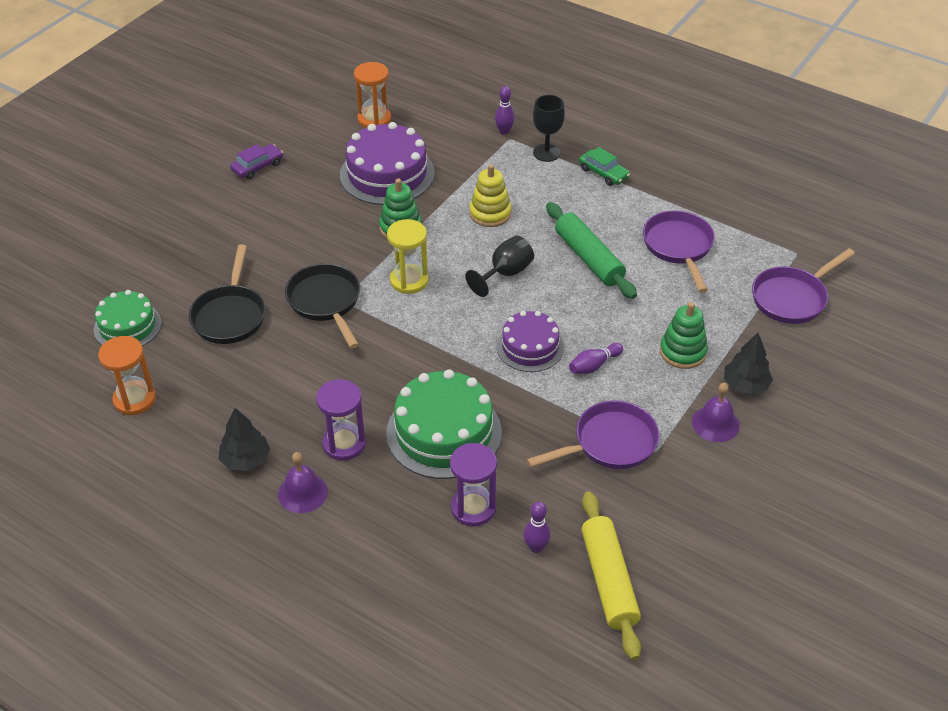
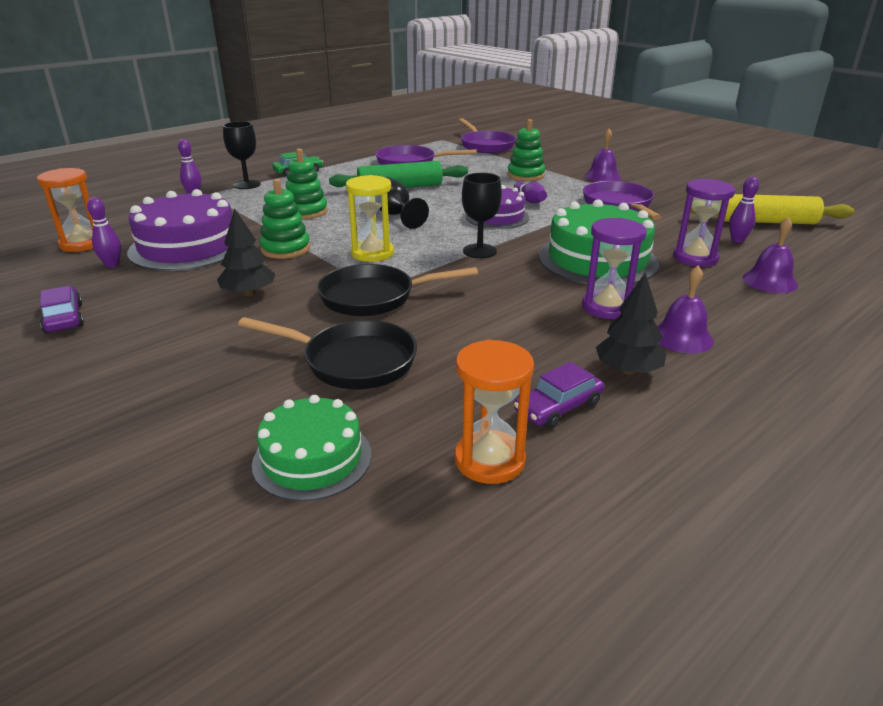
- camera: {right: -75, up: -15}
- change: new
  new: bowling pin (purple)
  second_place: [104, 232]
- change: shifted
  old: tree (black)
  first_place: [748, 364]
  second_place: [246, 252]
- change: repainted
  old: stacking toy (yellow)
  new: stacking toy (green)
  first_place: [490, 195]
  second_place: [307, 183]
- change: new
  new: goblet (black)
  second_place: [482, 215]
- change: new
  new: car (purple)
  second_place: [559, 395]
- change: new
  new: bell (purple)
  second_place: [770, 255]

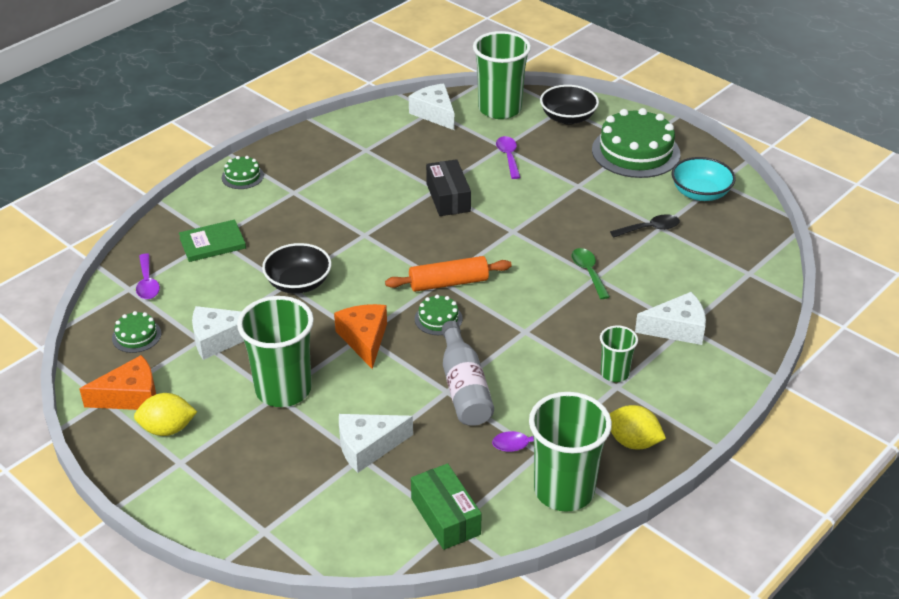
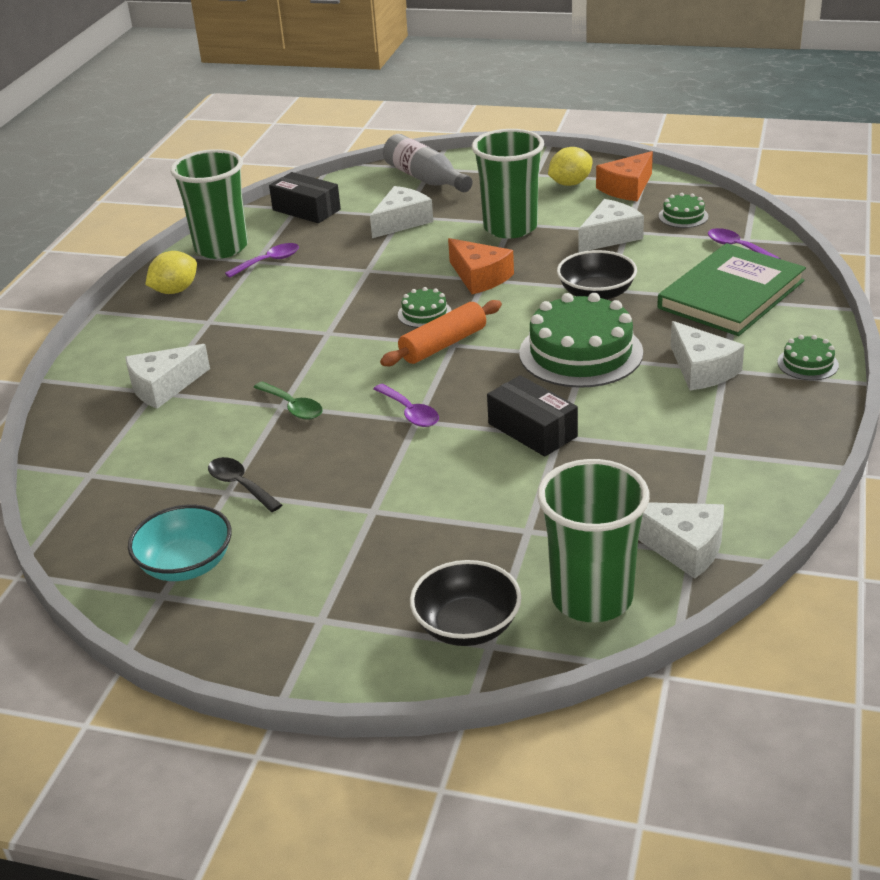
- camera: {right: 155, up: -5}
- change: rotated
  old: lemon (yellow)
  first_place: [638, 427]
  second_place: [171, 272]
  degrees: -45
- change: rotated
  old: spoon (black)
  first_place: [645, 226]
  second_place: [245, 484]
  degrees: 90
- change: repainted
  old: box (green)
  new: box (black)
  first_place: [446, 506]
  second_place: [305, 197]
- change: shifted
  old: spoon (purple)
  first_place: [508, 157]
  second_place: [406, 405]
- change: shifted
  old: bottle (grey)
  first_place: [468, 373]
  second_place: [428, 163]
- change: shifted
  old: cake (green)
  first_place: [636, 143]
  second_place: [581, 340]
- change: scaled
  old: book (green)
  first_place: [212, 240]
  second_place: [731, 289]
  factor: 1.84
- change: new
  new: cheese (white)
  second_place: [707, 355]
- change: gone
  old: cup (green)
  first_place: [619, 353]

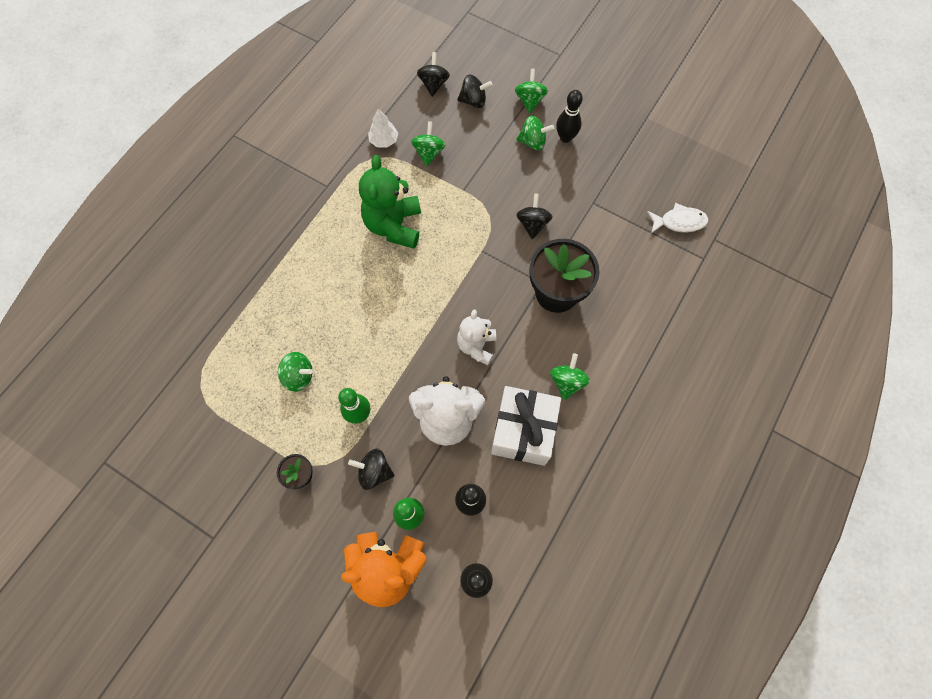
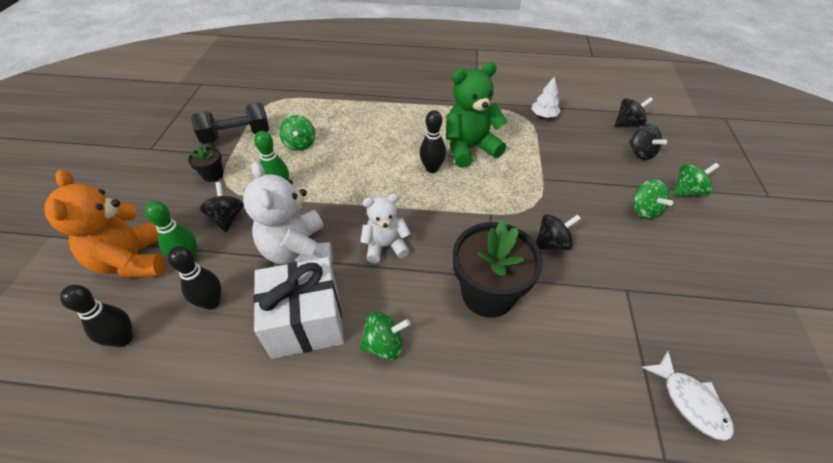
- camera: {right: 65, up: -20}
- change: new
  new: dumbbell (black)
  second_place: [230, 123]
- change: shifted
  old: bowling pin (black)
  first_place: [569, 116]
  second_place: [432, 141]
- change: gone
  old: spinning top (green)
  first_place: [428, 144]

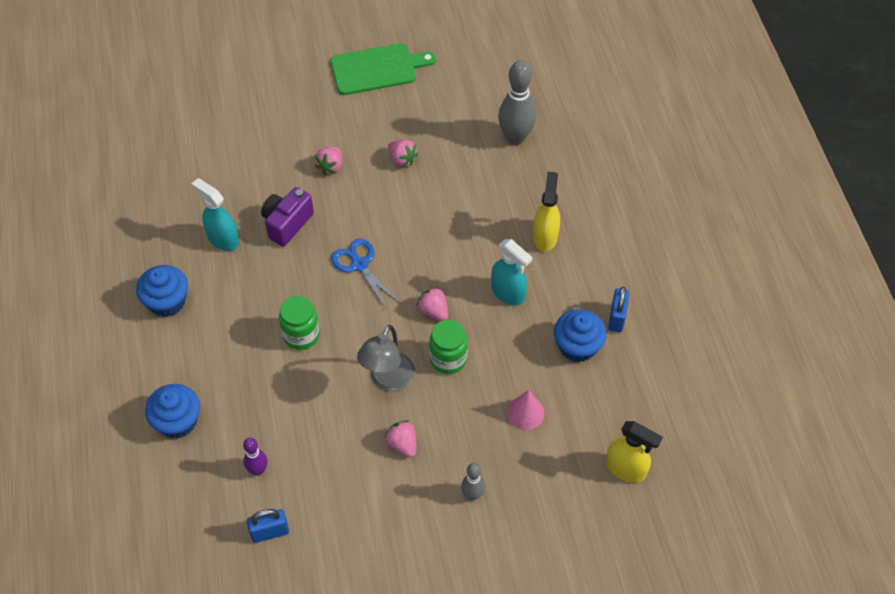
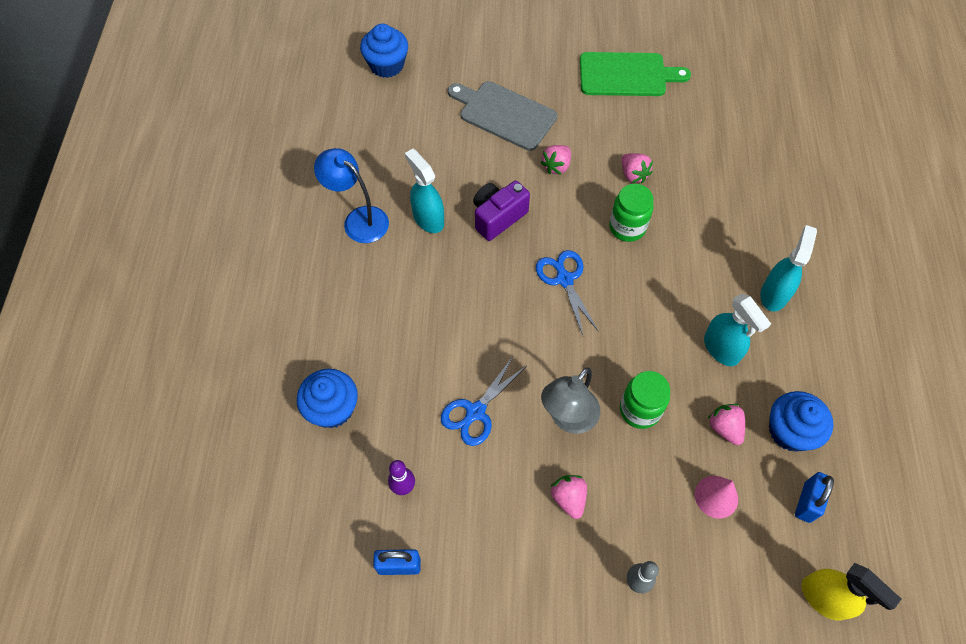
- camera: {right: 15, up: 5}
- change: new
  new: lamp (blue)
  second_place: [351, 195]
- change: shifted
  old: cupcake (blue)
  first_place: [162, 291]
  second_place: [384, 51]
- change: new
  new: scissors (blue)
  second_place: [483, 401]
- change: new
  new: cutting board (grey)
  second_place: [502, 116]
- change: shifted
  old: jar (green)
  first_place: [299, 323]
  second_place: [631, 213]
- change: shifted
  old: strawberry (pink)
  first_place: [432, 304]
  second_place: [726, 424]
- change: repainted
  old: spray bottle (yellow)
  new: spray bottle (turquoise)
  first_place: [546, 212]
  second_place: [789, 268]
- change: shifted
  old: padlock (blue)
  first_place: [618, 309]
  second_place: [814, 497]
- change: gone
  old: bowling pin (grey)
  first_place: [517, 103]

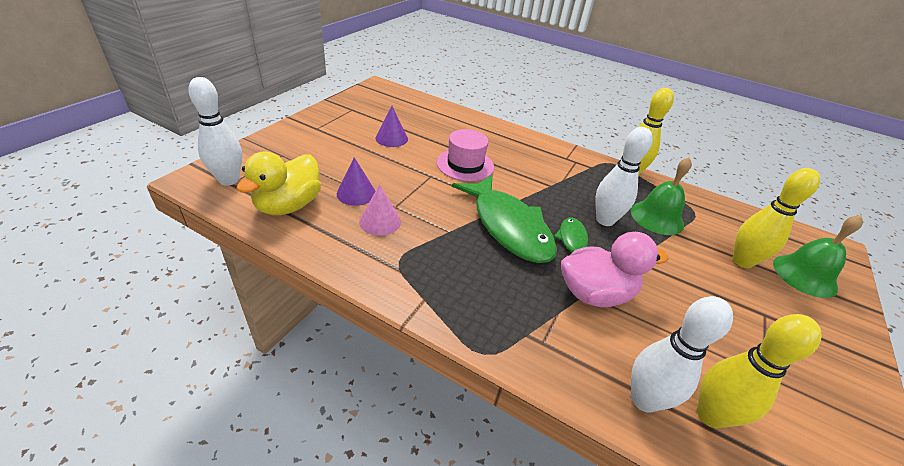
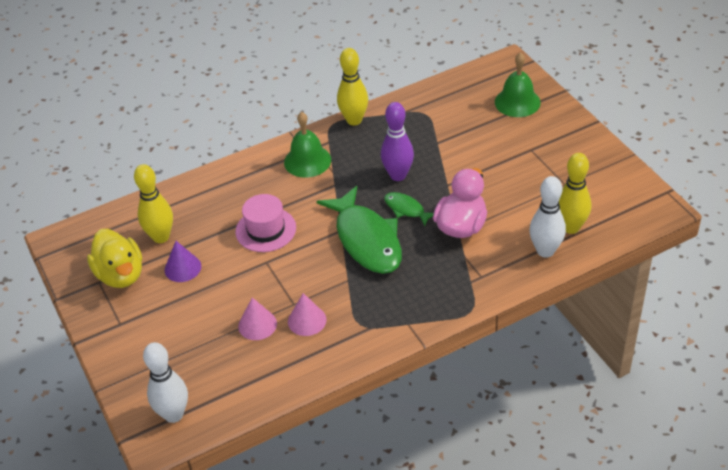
- camera: {right: -50, up: 5}
- change: shifted
  old: duck (yellow)
  first_place: [278, 183]
  second_place: [114, 258]
- change: shifted
  old: bowling pin (yellow)
  first_place: [776, 218]
  second_place: [153, 203]
- change: repainted
  old: cone (purple)
  new: cone (pink)
  first_place: [356, 181]
  second_place: [257, 318]
- change: shifted
  old: bell (green)
  first_place: [661, 196]
  second_place: [307, 145]
- change: rotated
  old: fish (green)
  first_place: [504, 219]
  second_place: [359, 230]
  degrees: 60
- change: repainted
  old: bowling pin (white)
  new: bowling pin (purple)
  first_place: [624, 176]
  second_place: [397, 141]

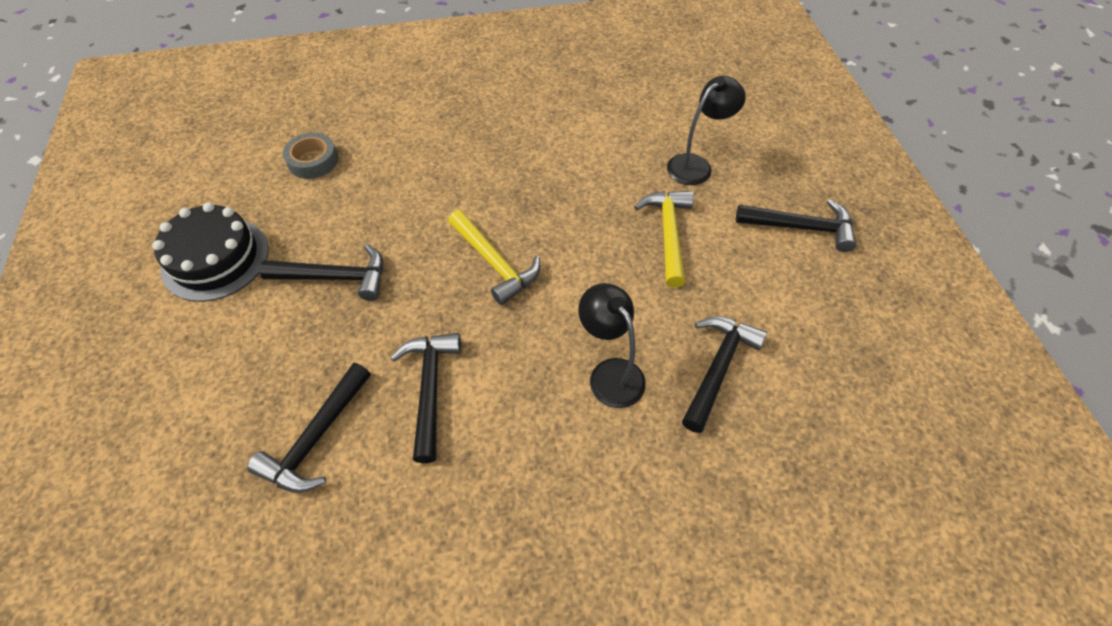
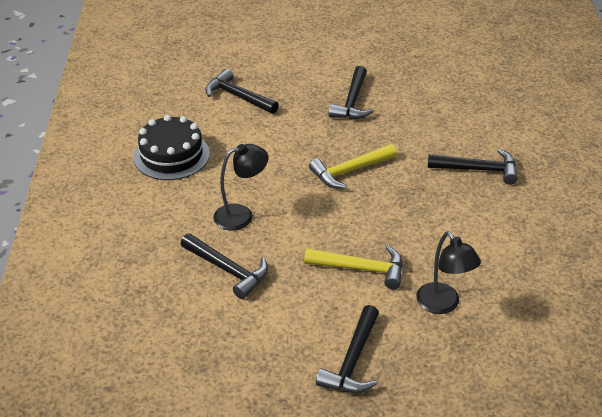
- camera: {right: 100, up: -15}
- change: shifted
  old: cake (black)
  first_place: [210, 252]
  second_place: [171, 147]
- change: shifted
  old: hammer (black)
  first_place: [426, 398]
  second_place: [473, 167]
- change: gone
  old: tape (grey)
  first_place: [310, 155]

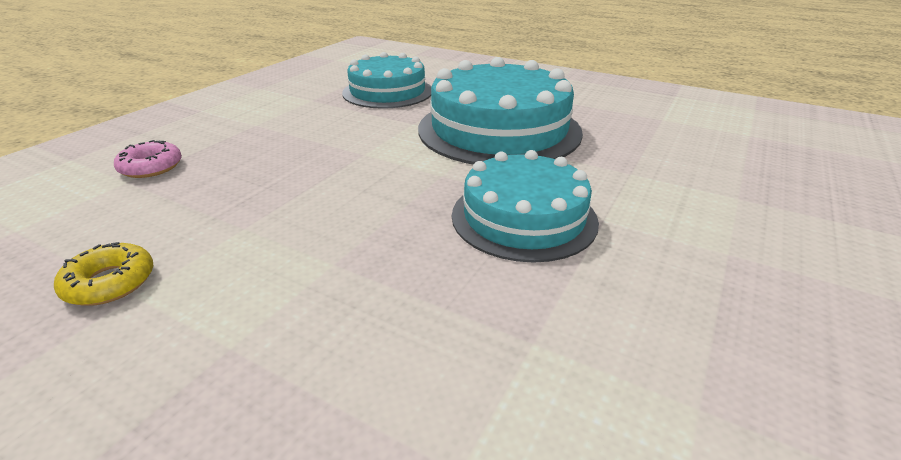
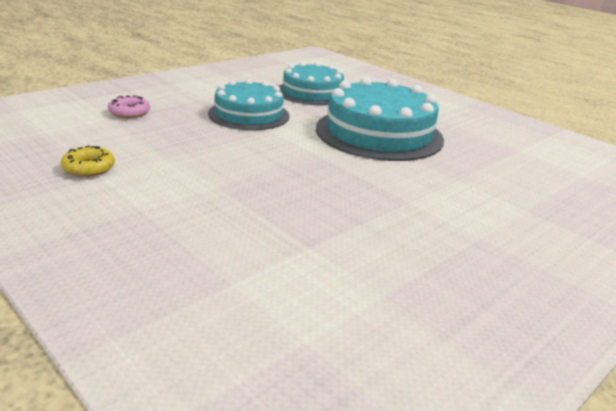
- camera: {right: 15, up: -5}
- change: shifted
  old: cake (turquoise)
  first_place: [525, 206]
  second_place: [249, 104]

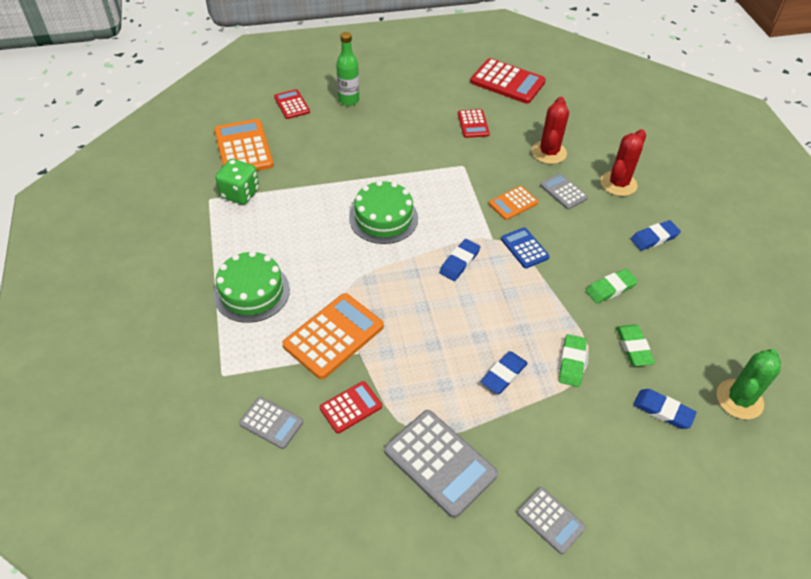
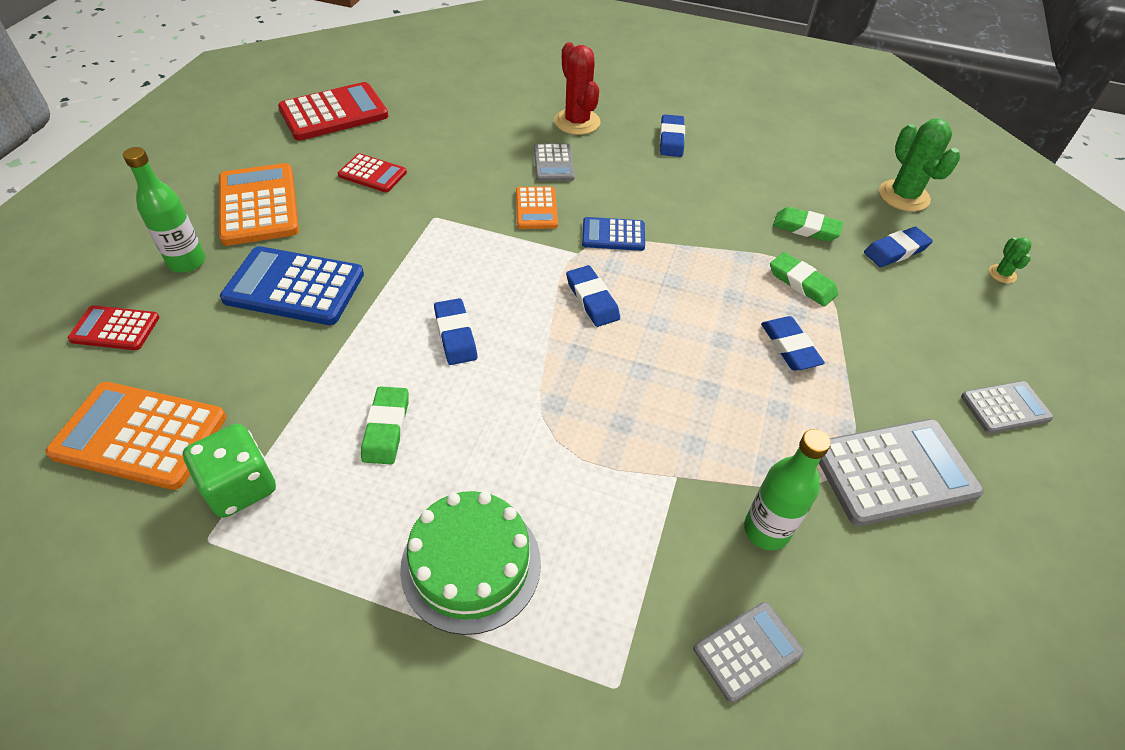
- camera: {right: -60, up: 0}
- change: shifted
  old: calculator (orange)
  first_place: [333, 336]
  second_place: [259, 204]
- change: new
  new: calculator (blue)
  second_place: [292, 285]
- change: shifted
  old: eraser (green)
  first_place: [612, 286]
  second_place: [385, 425]
- change: swapped
  old: cake (green)
  new: eraser (blue)
  first_place: [383, 212]
  second_place: [455, 331]
- change: rotated
  old: calculator (grey)
  first_place: [564, 191]
  second_place: [554, 162]
  degrees: -90
- change: swapped
  old: calculator (red)
  new: bottle (green)
  first_place: [351, 407]
  second_place: [787, 489]
- change: new
  new: cactus (green)
  second_place: [1010, 260]
- change: gone
  old: cactus (red)
  first_place: [550, 130]

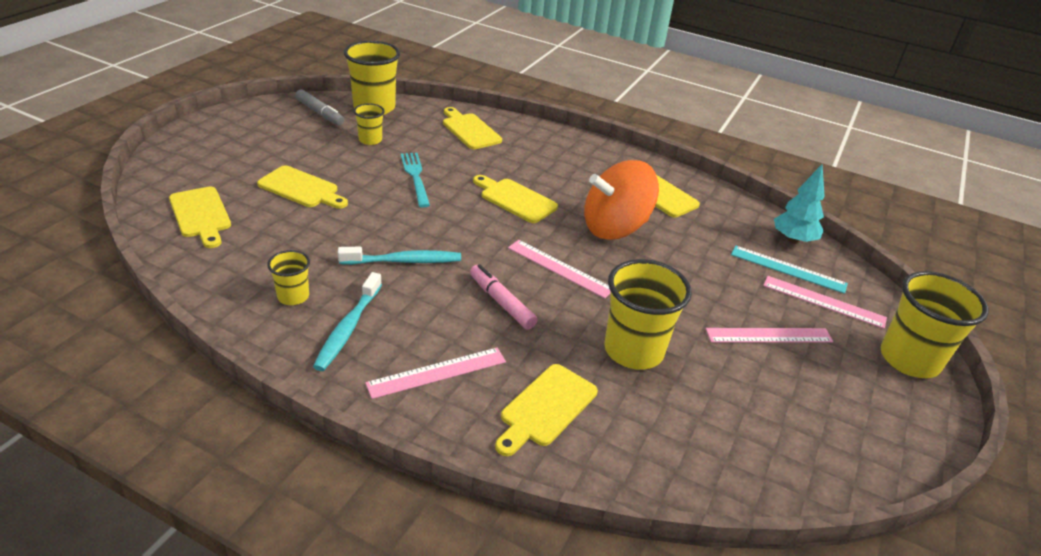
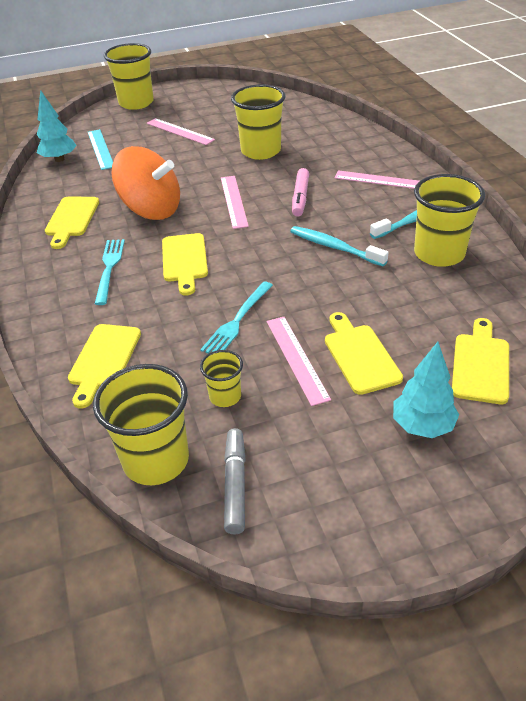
- camera: {right: -130, up: 5}
- change: new
  new: fork (turquoise)
  second_place: [110, 272]
- change: shifted
  old: ruler (pink)
  first_place: [825, 302]
  second_place: [299, 361]
- change: new
  new: tree (turquoise)
  second_place: [426, 390]
- change: scaled
  old: cup (yellow)
  first_place: [288, 277]
  second_place: [449, 220]
  factor: 1.91
- change: gone
  old: cutting board (yellow)
  first_place: [546, 410]

